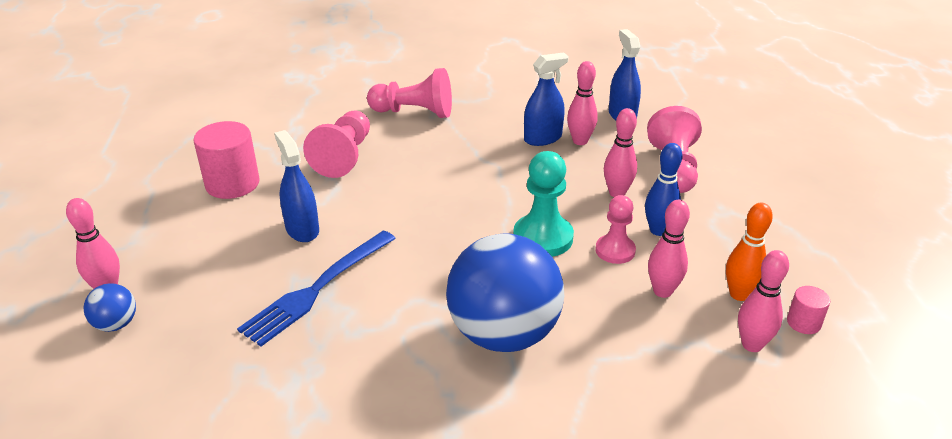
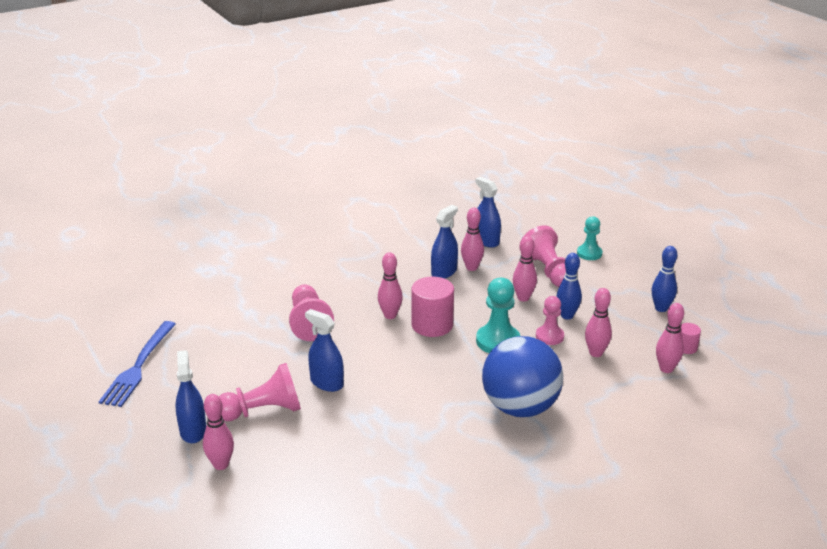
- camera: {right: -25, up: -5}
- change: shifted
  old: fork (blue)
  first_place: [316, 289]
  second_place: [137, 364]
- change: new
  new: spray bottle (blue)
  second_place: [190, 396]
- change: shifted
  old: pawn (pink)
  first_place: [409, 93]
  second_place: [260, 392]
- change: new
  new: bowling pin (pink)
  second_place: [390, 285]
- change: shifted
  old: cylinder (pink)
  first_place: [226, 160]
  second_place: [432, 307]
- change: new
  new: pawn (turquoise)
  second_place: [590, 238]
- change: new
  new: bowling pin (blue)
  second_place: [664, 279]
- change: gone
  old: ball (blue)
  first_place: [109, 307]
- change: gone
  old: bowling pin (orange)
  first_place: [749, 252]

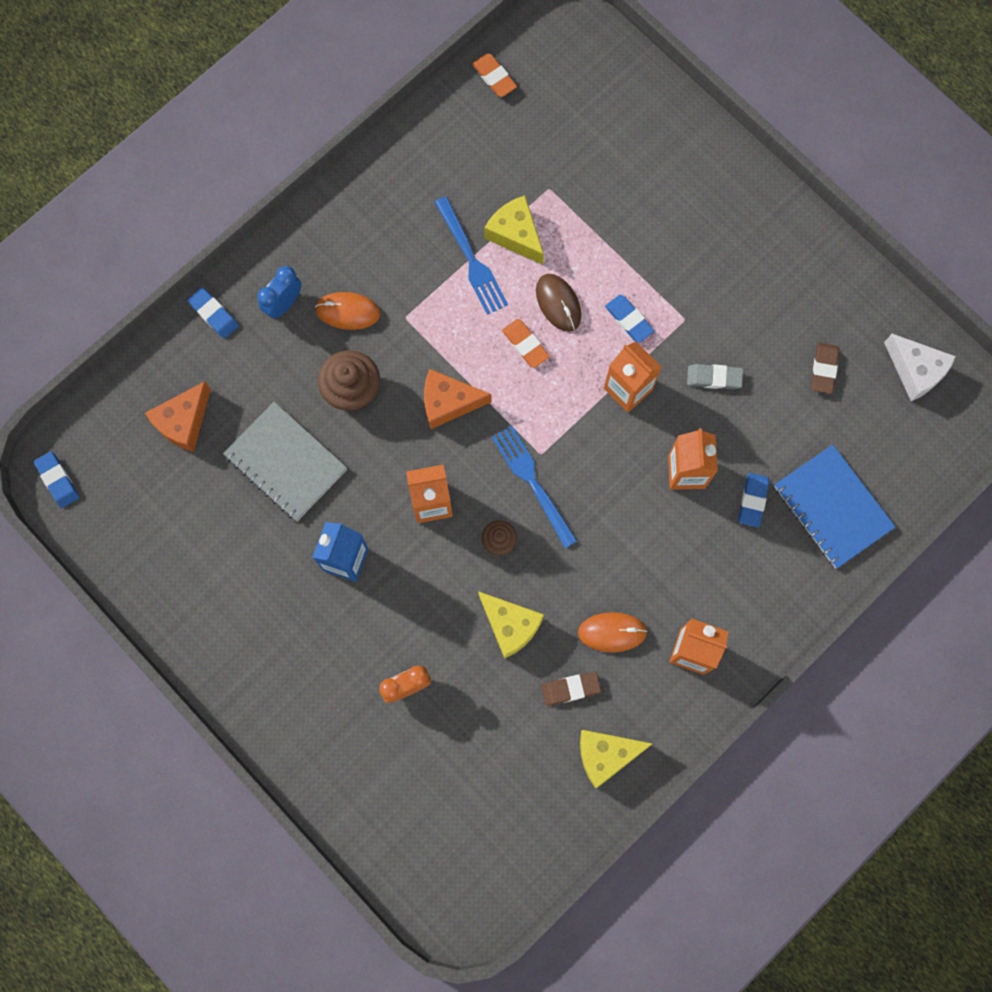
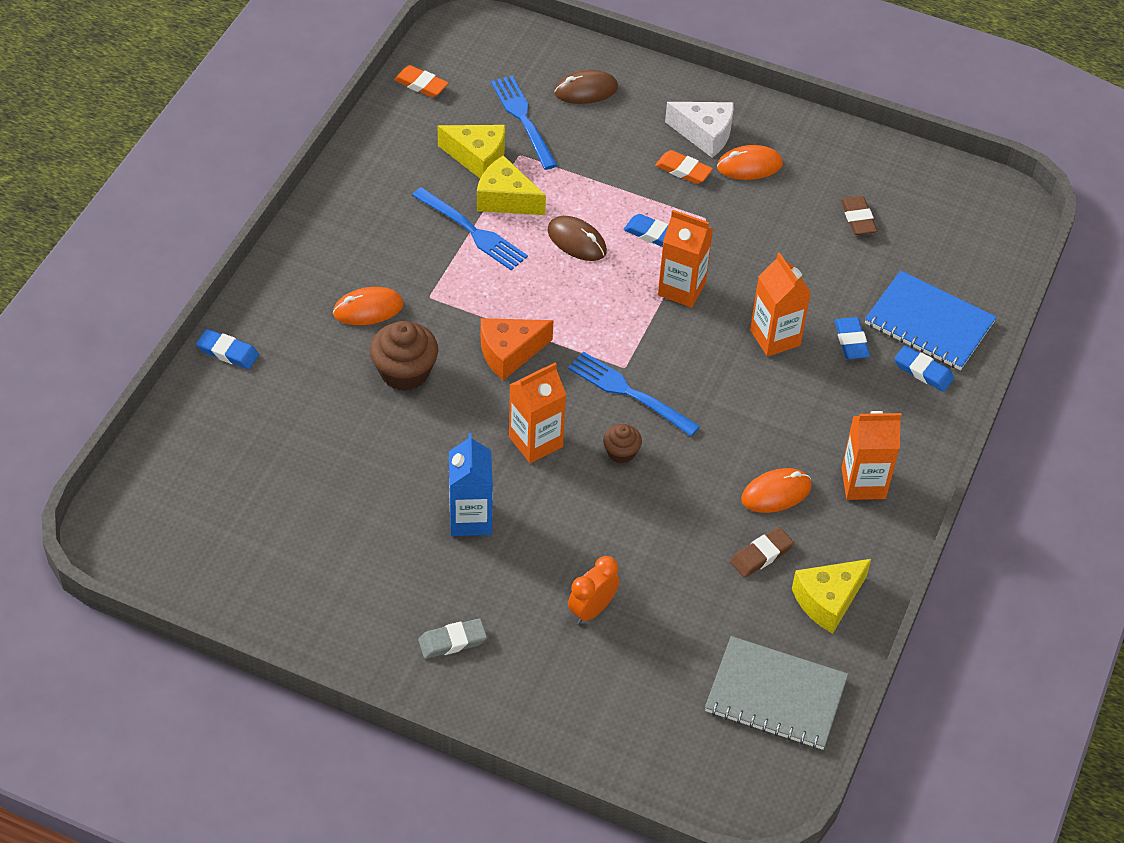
- camera: {right: -25, up: -25}
- change: shifted
  old: eraser (grey)
  first_place: [715, 376]
  second_place: [452, 638]
- change: shifted
  old: cheese (yellow)
  first_place: [511, 625]
  second_place: [471, 152]
- change: new
  new: fork (blue)
  second_place: [524, 122]
- change: new
  new: mouse (brown)
  second_place: [586, 87]
- change: shifted
  old: eraser (orange)
  first_place: [526, 343]
  second_place: [684, 167]
- change: shifted
  old: cheese (white)
  first_place: [920, 367]
  second_place: [699, 130]
- change: shifted
  old: notebook (grey)
  first_place: [285, 461]
  second_place: [776, 693]
- change: new
  new: mouse (orange)
  second_place: [750, 162]
- change: shifted
  old: eraser (blue)
  first_place: [56, 479]
  second_place: [924, 368]
- change: gone
  old: cheese (orange)
  first_place: [178, 416]
- change: gone
  old: clock (blue)
  first_place: [279, 292]

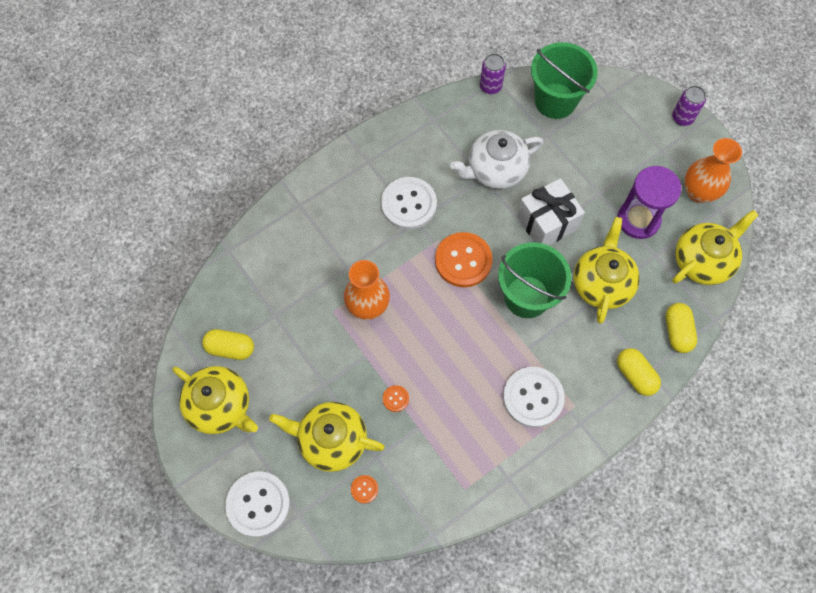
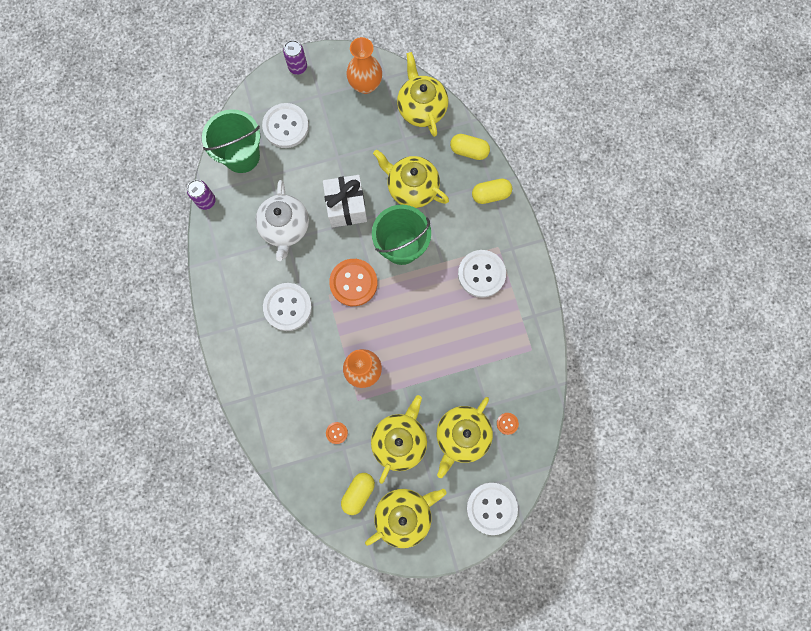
- camera: {right: -70, up: 10}
- change: new
  new: button (white)
  second_place: [285, 125]
- change: shifted
  old: button (orange)
  first_place: [396, 398]
  second_place: [337, 433]
- change: new
  new: teapot (yellow)
  second_place: [399, 439]
- change: gone
  old: hourglass (purple)
  first_place: [649, 202]

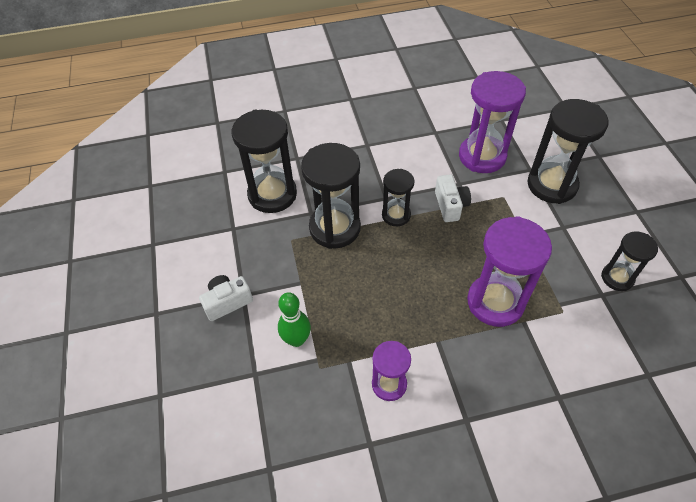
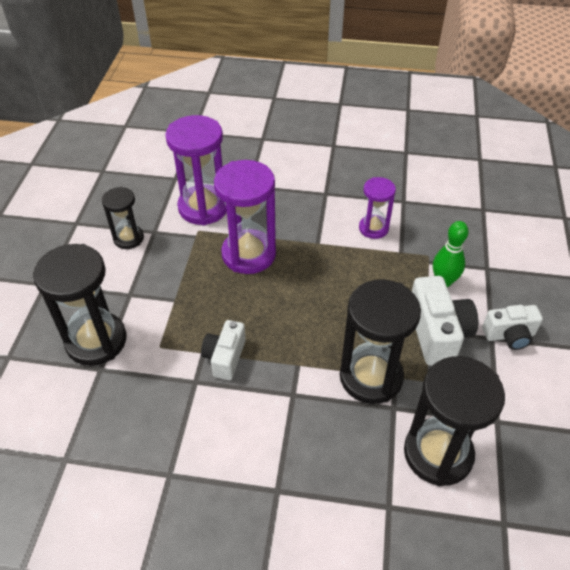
- camera: {right: -160, up: -5}
- change: shifted
  old: hourglass (purple)
  first_place: [492, 122]
  second_place: [196, 170]
- change: new
  new: camera (white)
  second_place: [445, 321]
- change: gone
  old: hourglass (black)
  first_place: [398, 197]

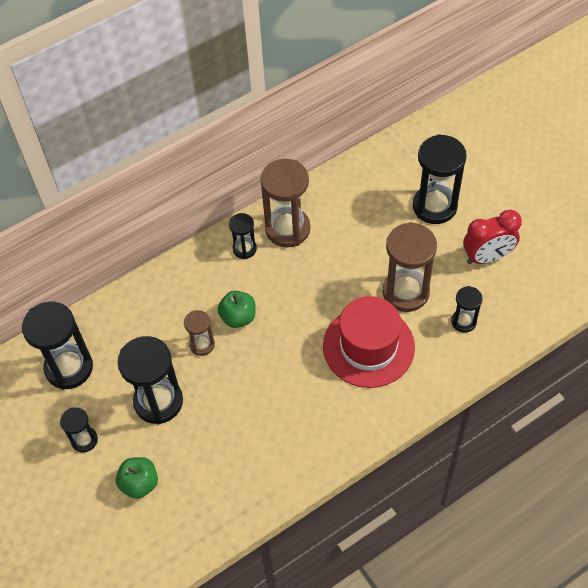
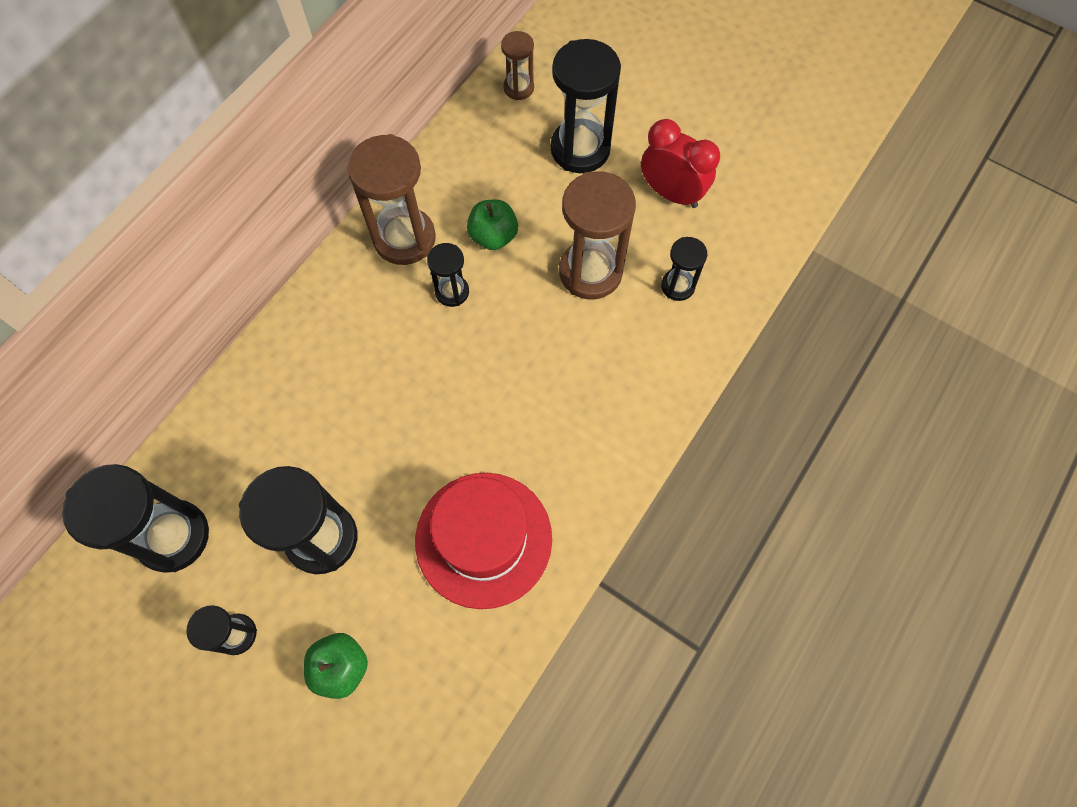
- camera: {right: -25, up: 10}
- change: shifted
  old: hat (red)
  first_place: [369, 342]
  second_place: [483, 541]
- change: shifted
  old: hourglass (black)
  first_place: [243, 236]
  second_place: [448, 275]
- change: shifted
  old: apple (green)
  first_place: [237, 309]
  second_place: [492, 224]
- change: shifted
  old: hourglass (brown)
  first_place: [199, 333]
  second_place: [517, 65]
- change: rotated
  old: clock (red)
  first_place: [492, 237]
  second_place: [680, 163]
  degrees: -105

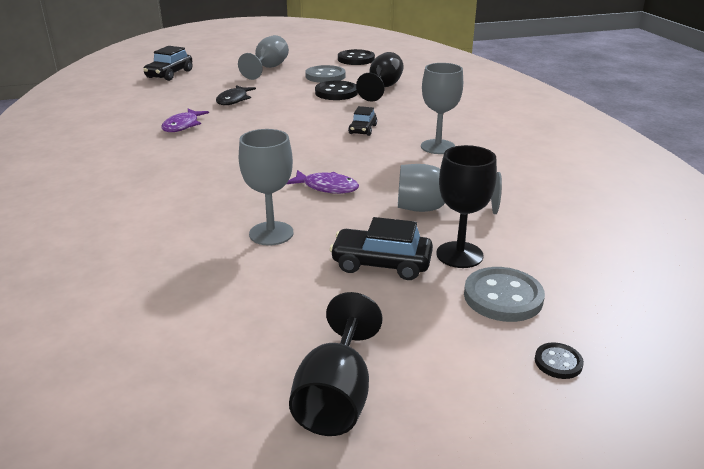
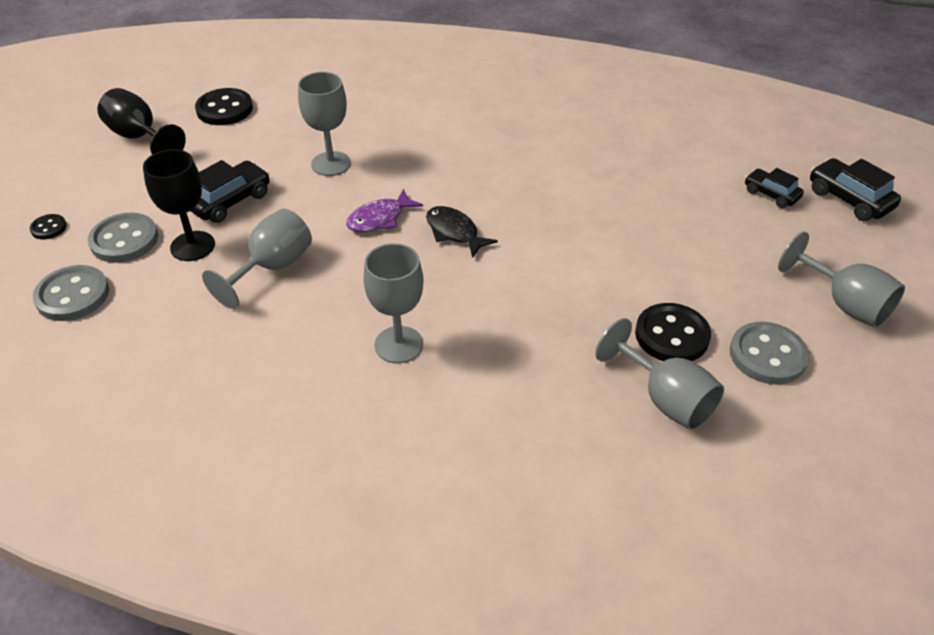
- camera: {right: 120, up: 15}
- change: new
  new: button (grey)
  second_place: [71, 293]
- change: shifted
  old: button (black)
  first_place: [356, 57]
  second_place: [224, 106]
- change: shifted
  old: fish (black)
  first_place: [236, 95]
  second_place: [462, 232]
- change: repainted
  old: goblet (black)
  new: goblet (grey)
  first_place: [380, 77]
  second_place: [659, 374]
- change: shifted
  old: car (black)
  first_place: [362, 121]
  second_place: [774, 188]
- change: gone
  old: fish (purple)
  first_place: [185, 120]

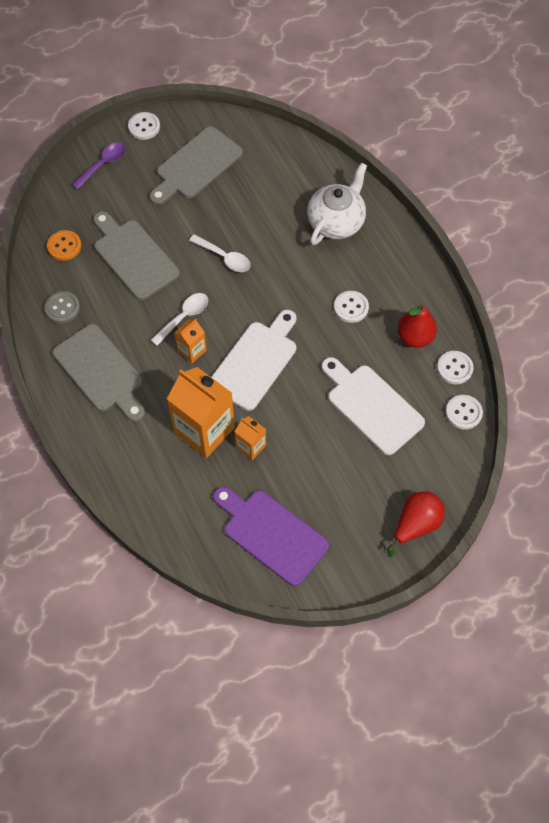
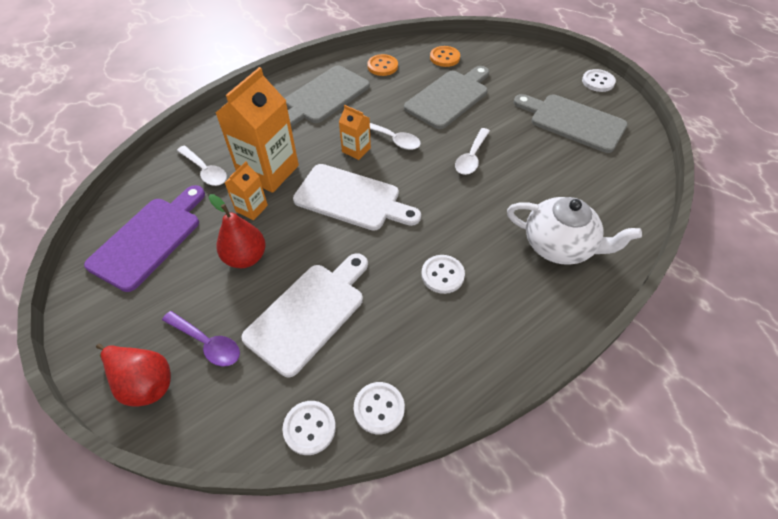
- camera: {right: 80, up: -10}
- change: shifted
  old: spoon (purple)
  first_place: [99, 165]
  second_place: [201, 338]
- change: new
  new: spoon (white)
  second_place: [202, 166]
- change: shifted
  old: pear (red)
  first_place: [417, 326]
  second_place: [237, 231]
- change: repainted
  old: button (grey)
  new: button (orange)
  first_place: [62, 307]
  second_place: [382, 65]

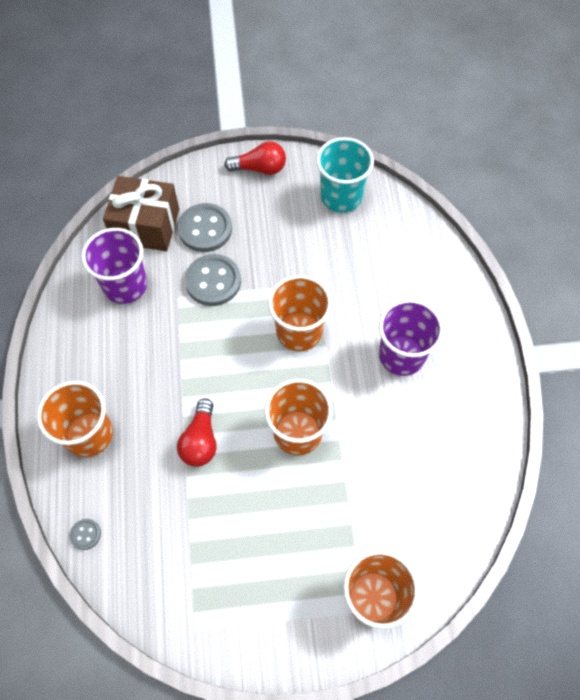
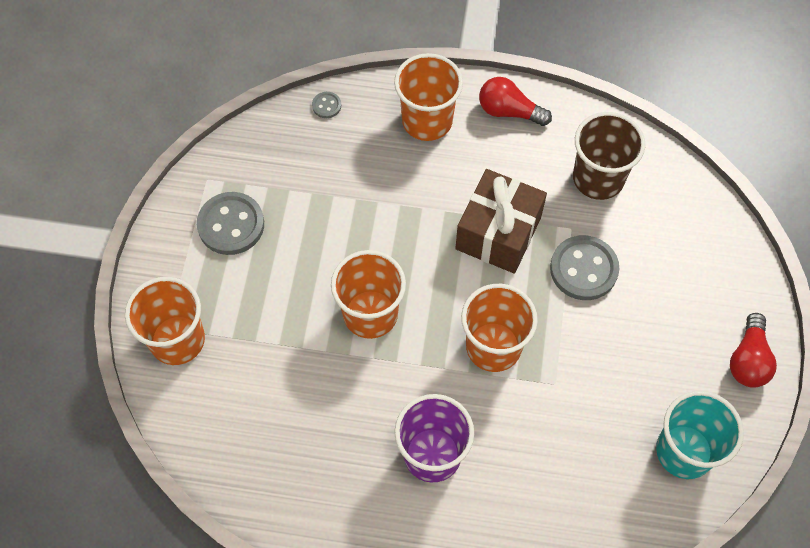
- camera: {right: 105, up: 0}
- change: shifted
  old: button (grey)
  first_place: [205, 227]
  second_place: [230, 223]
- change: shifted
  old: gift (brown)
  first_place: [141, 213]
  second_place: [501, 221]
- change: shifted
  old: light bulb (red)
  first_place: [197, 432]
  second_place: [515, 101]
- change: repainted
  old: cup (purple)
  new: cup (brown)
  first_place: [114, 266]
  second_place: [609, 156]

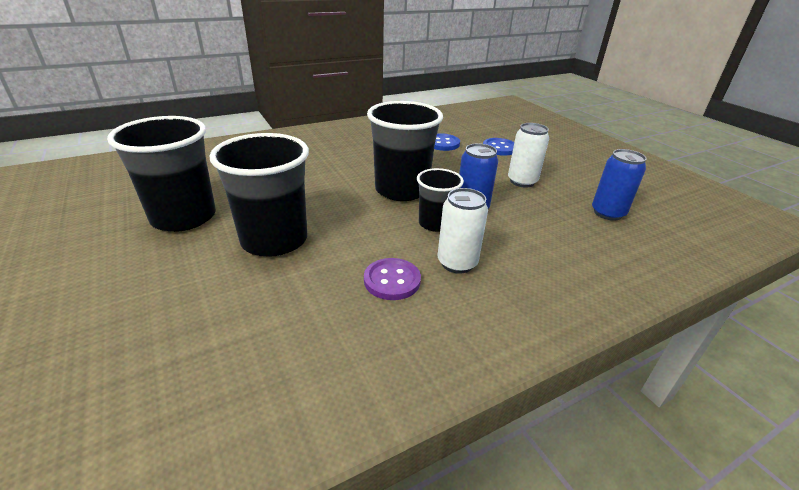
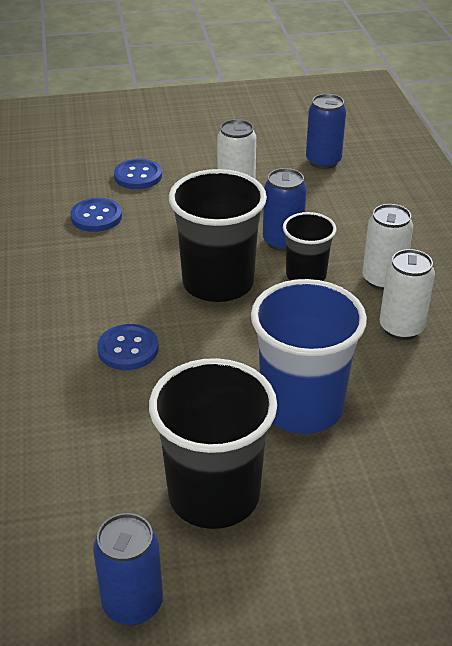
- camera: {right: -70, up: 5}
- change: new
  new: can (blue)
  second_place: [128, 569]
- change: new
  new: button (blue)
  second_place: [128, 347]
- change: repainted
  old: cup (black)
  new: cup (blue)
  first_place: [259, 195]
  second_place: [309, 356]
- change: swapped
  old: button (purple)
  new: can (white)
  first_place: [392, 279]
  second_place: [407, 294]

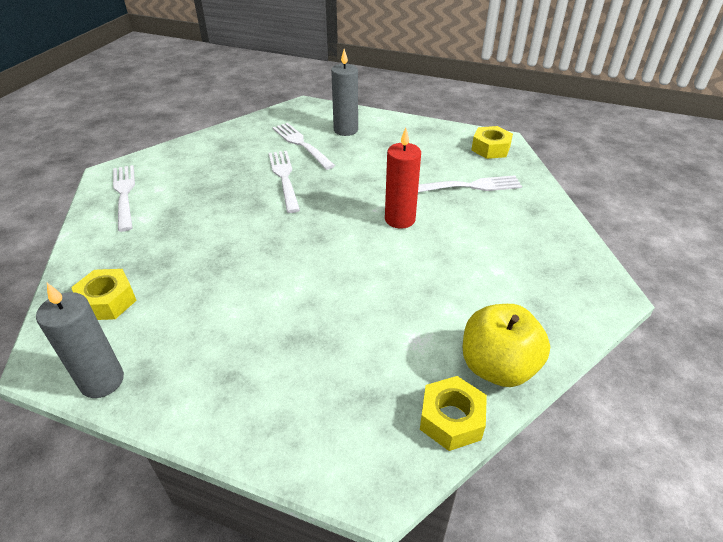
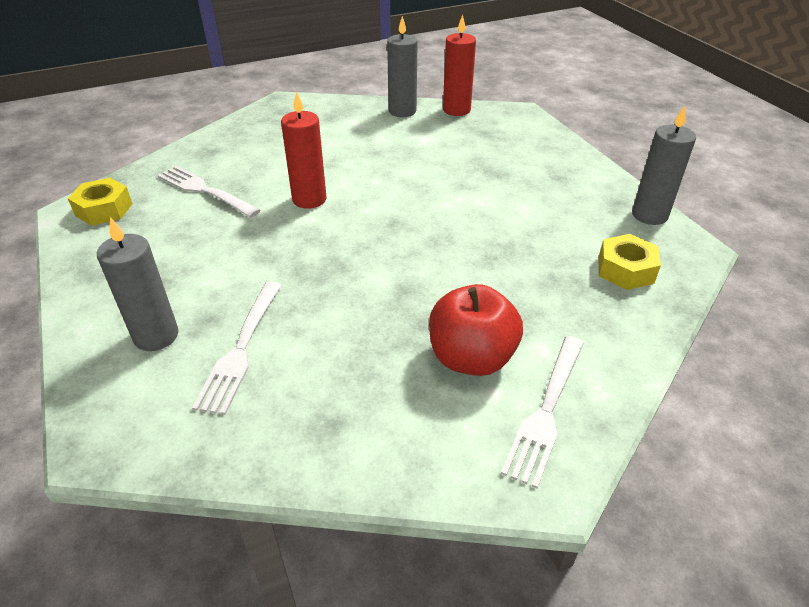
- camera: {right: -135, up: 0}
- change: swapped
  old: apple (yellow)
  new: candle (grey)
  first_place: [506, 345]
  second_place: [402, 66]
- change: new
  new: apple (red)
  second_place: [476, 330]
- change: swapped
  old: nut (yellow)
  new: candle (red)
  first_place: [453, 413]
  second_place: [459, 65]
- change: gone
  old: fork (white)
  first_place: [284, 182]

